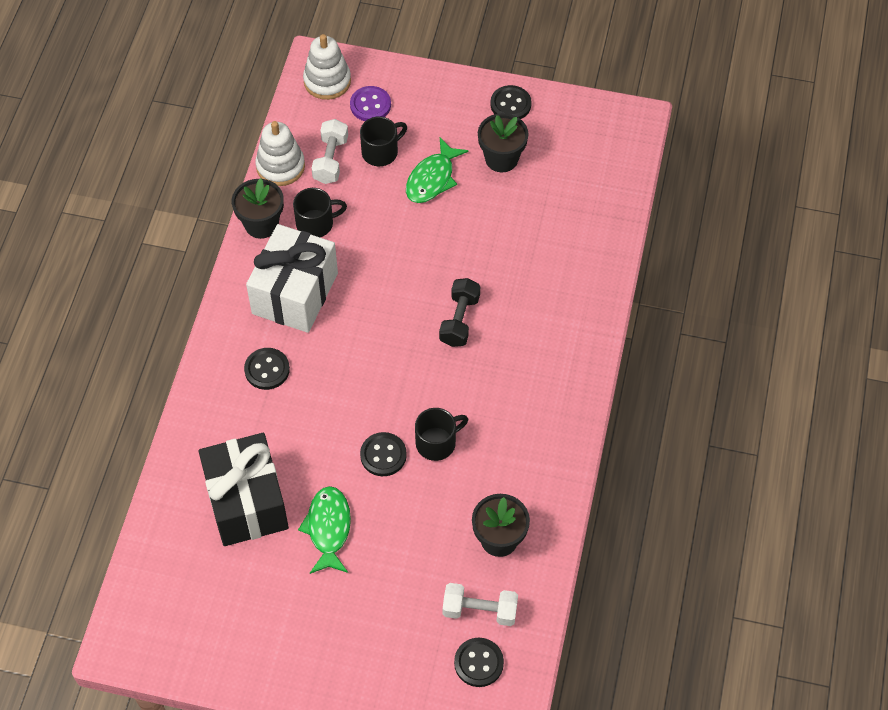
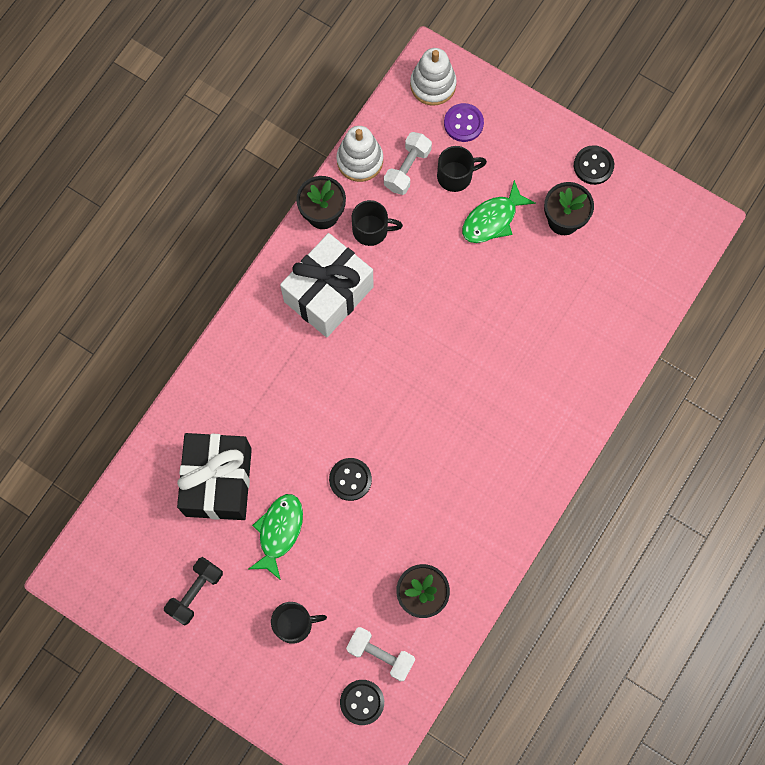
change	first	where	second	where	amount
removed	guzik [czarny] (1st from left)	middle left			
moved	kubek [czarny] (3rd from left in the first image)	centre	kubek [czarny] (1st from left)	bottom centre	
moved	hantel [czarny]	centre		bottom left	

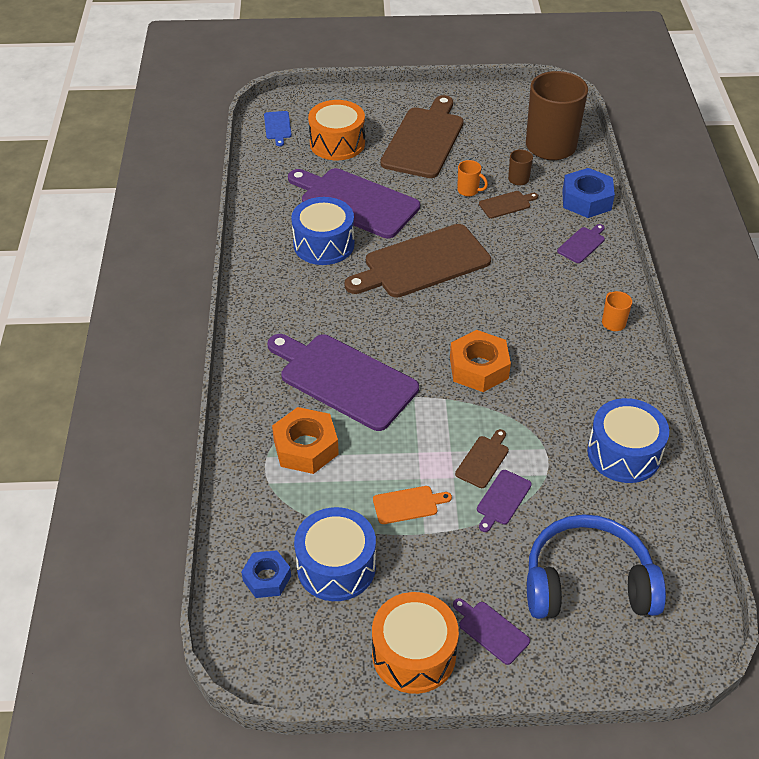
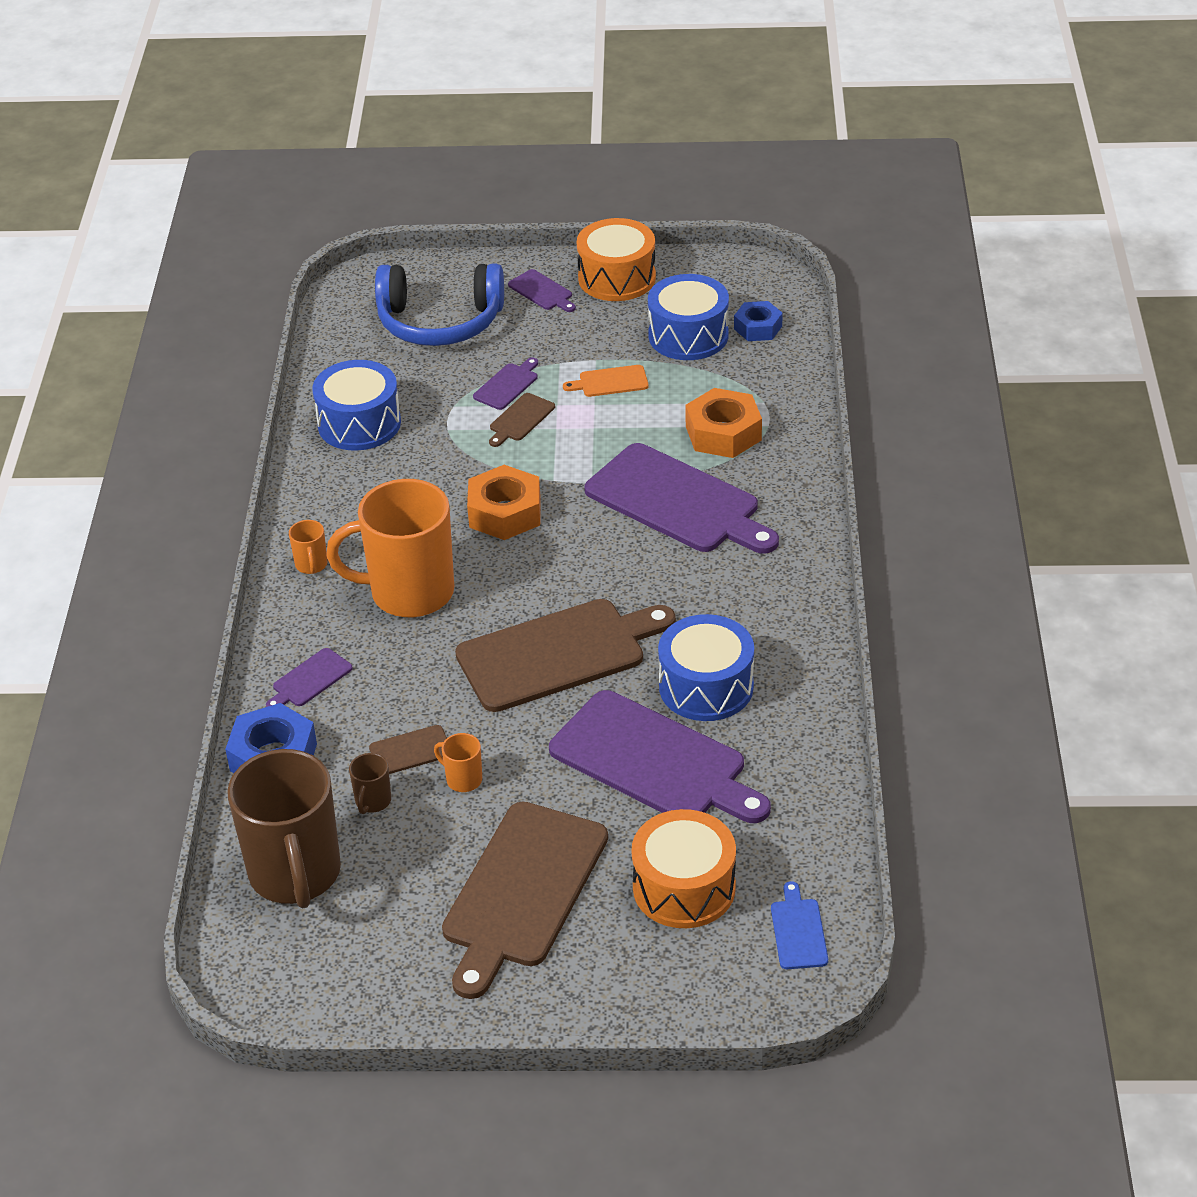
change	first	where	second	where	amount
added			kubek [pomarańczowy] (2nd from left)	middle left	

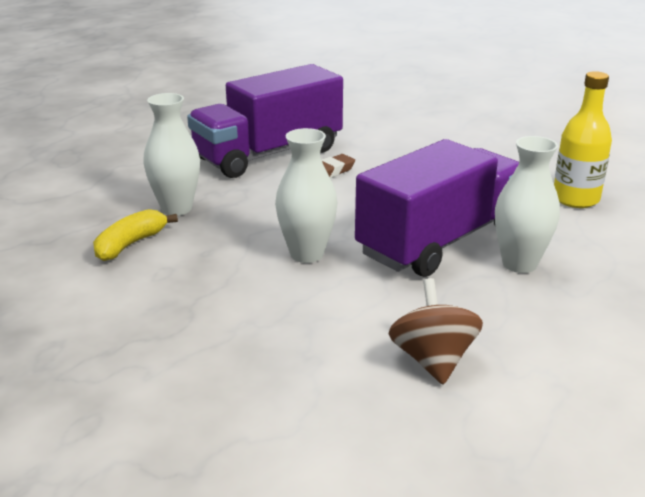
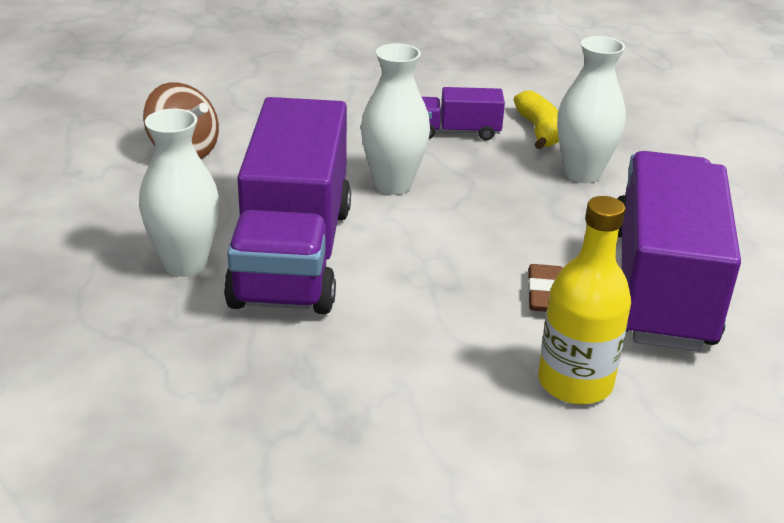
change	first	where	second	where	amount
moved	butelka [żółty]	top right		middle right	
added			ciężarówka [fioletowy] (2nd from left)	top centre	

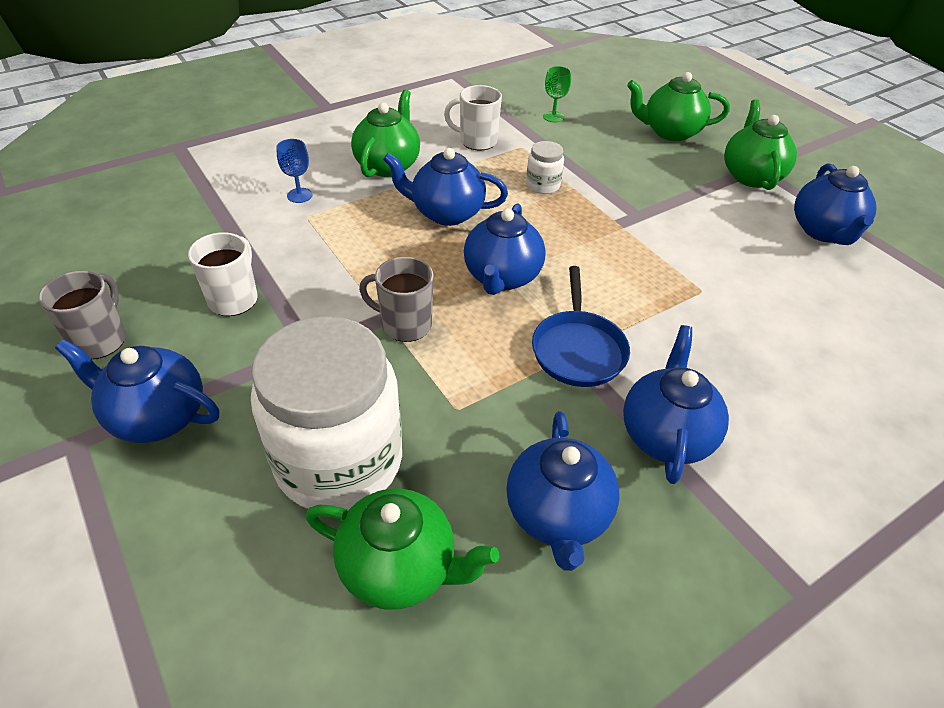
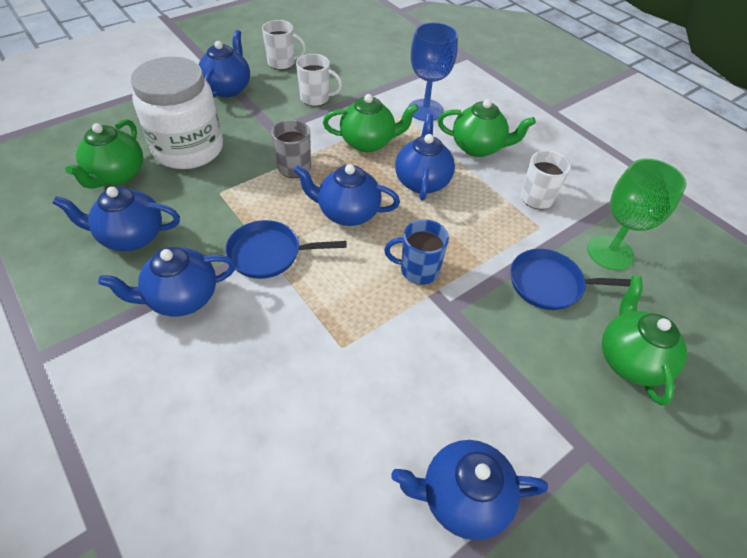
change	first	where	second	where	amount
recoloured	kubek [szary] (1st from left)	middle left	kubek [biały] (1st from left)	top centre	
resized	kielich [niebieski]	top left		top centre	x2.01
removed	słoik [biały] (2nd from left)	top centre			
resized	kielich [zielony]	top centre		middle right	x2.01
turned	imbryk [niebieski] (5th from left in the first image)	middle right	imbryk [niebieski] (2nd from left)	middle left	150 degrees clockwise
moved	imbryk [zielony] (4th from left in the first image)	top right	imbryk [zielony] (2nd from left)	top centre	
added			kubek [niebieski]	centre	
added			patelnia [niebieski] (2nd from left)	middle right	

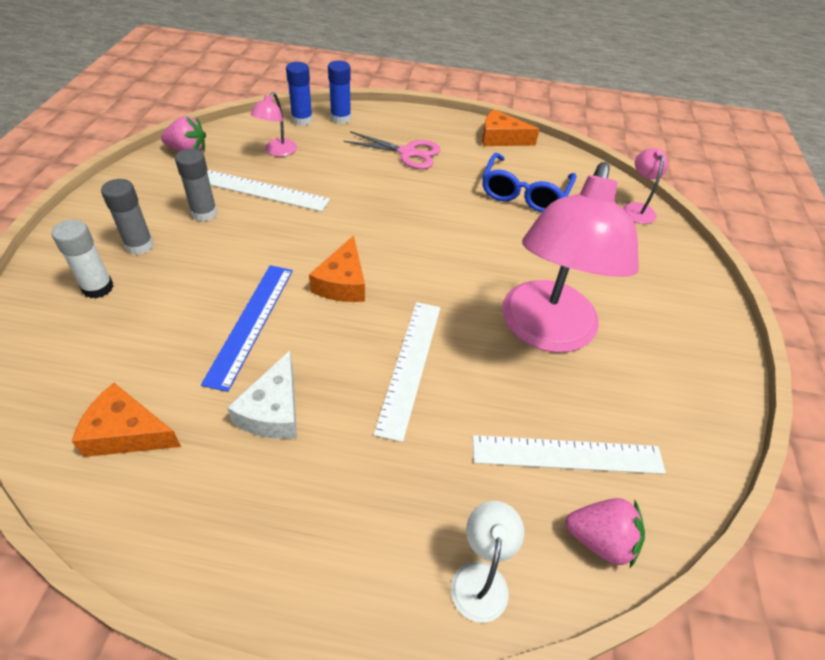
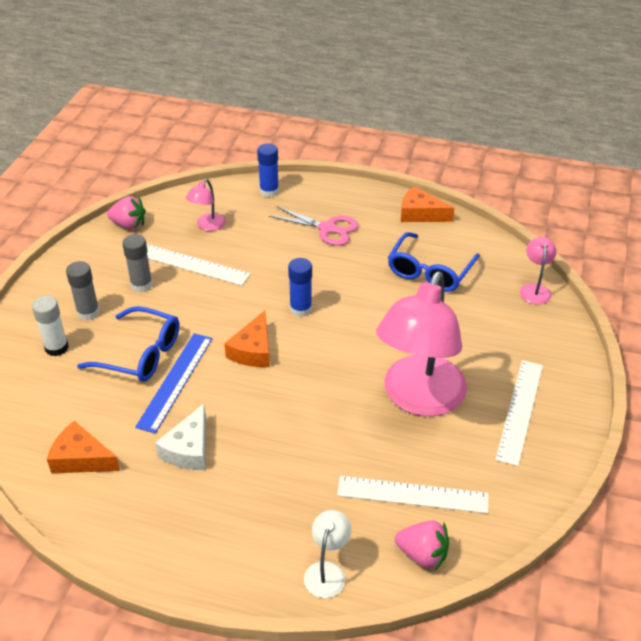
change	first	where	second	where	amount
moved	klej w sztyfcie [niebieski] (1st from left in the first image)	top centre	klej w sztyfcie [niebieski] (2nd from left)	centre	
moved	linijka [biały] (2nd from left in the first image)	centre	linijka [biały] (3rd from left)	middle right	
added			okulary [niebieski] (1st from left)	middle left	

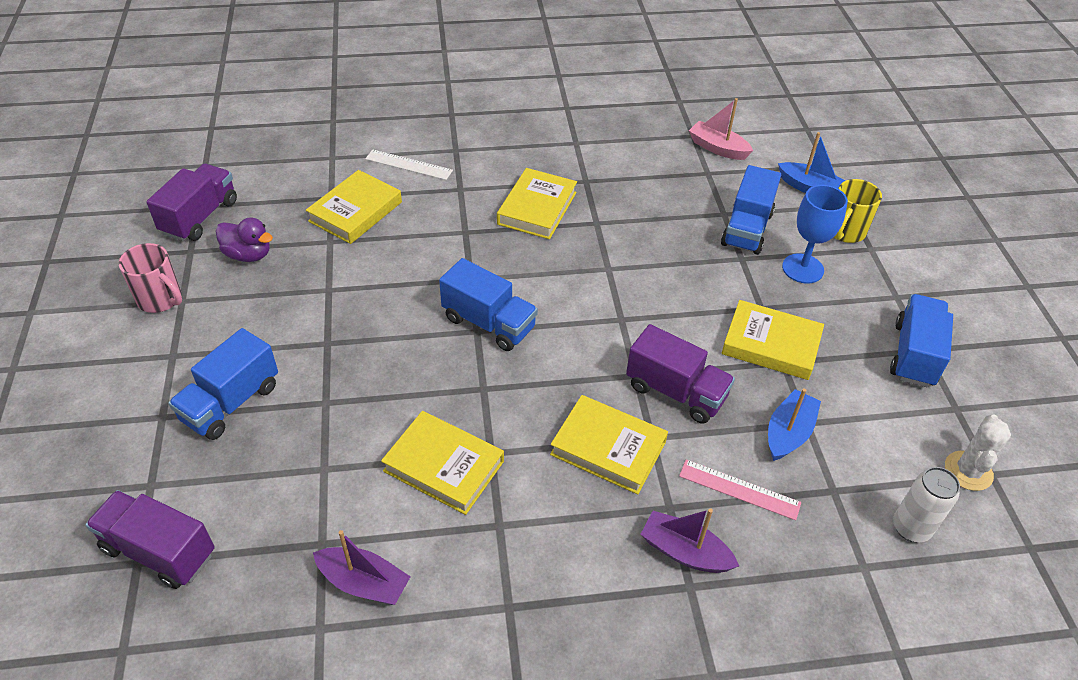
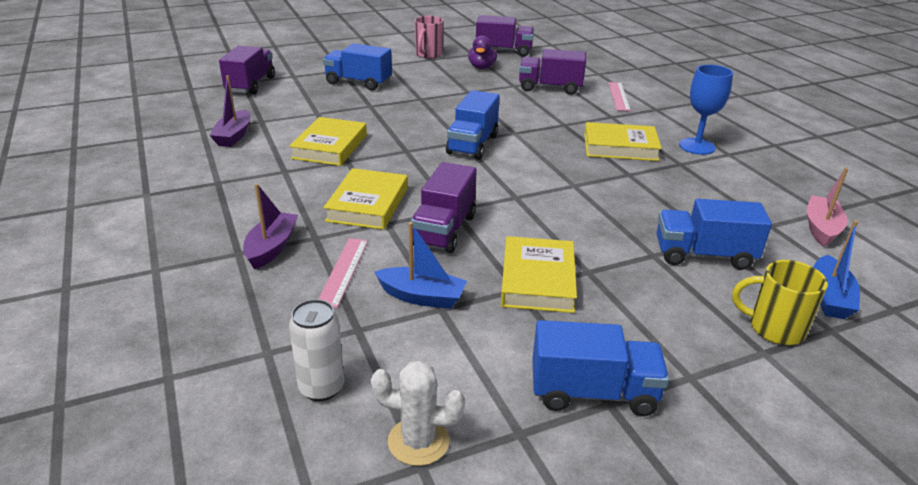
change	first	where	second	where	amount
replaced	książka [żółty] (1st from left)	top left	ciężarówka [fioletowy] (4th from left)	top centre	
recoloured	linijka [biały]	top centre	linijka [różowy] (2nd from left)	top right	
moved	kielich [niebieski]	middle right		top right	

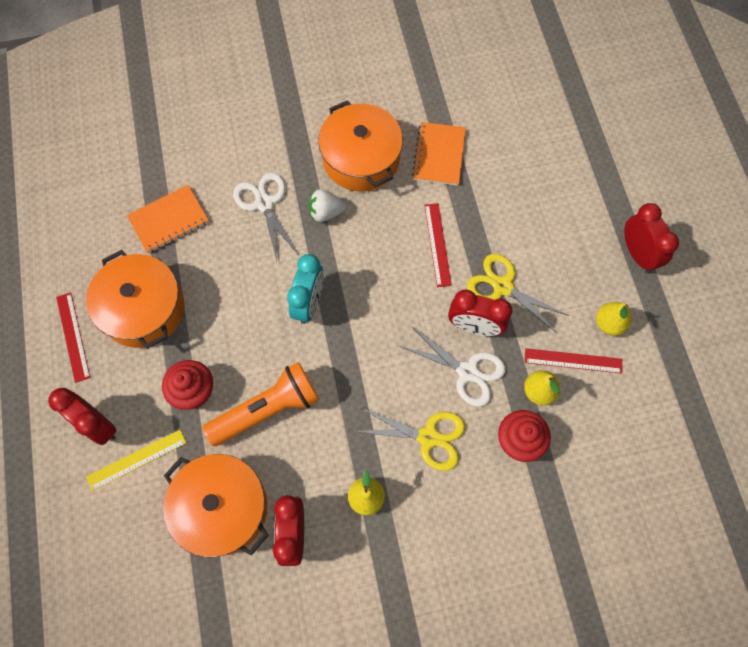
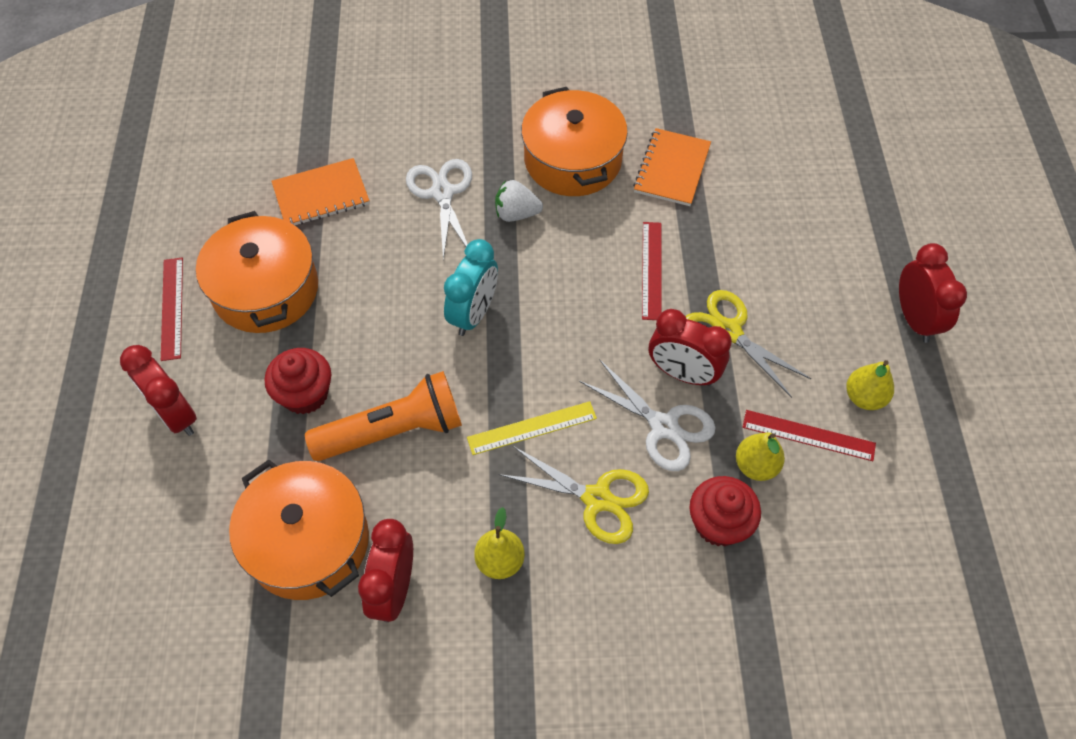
change	first	where	second	where	amount
moved	linijka [żółty]	bottom left		centre	

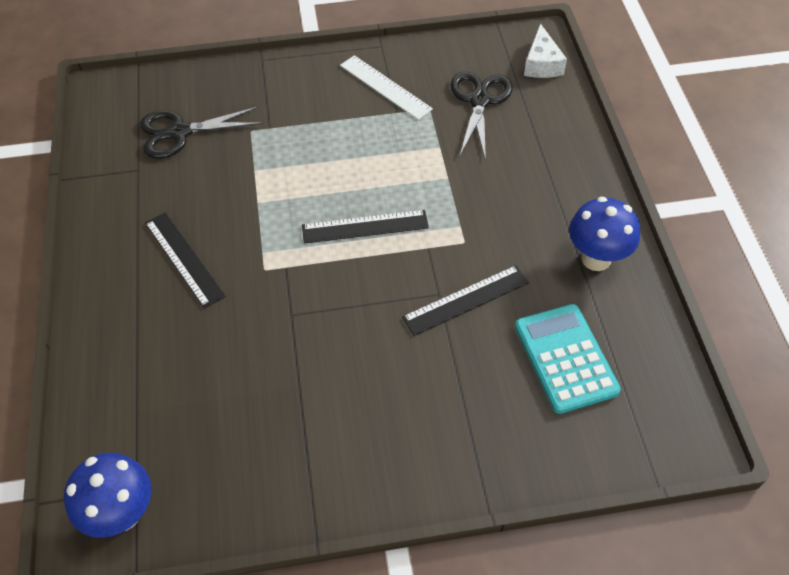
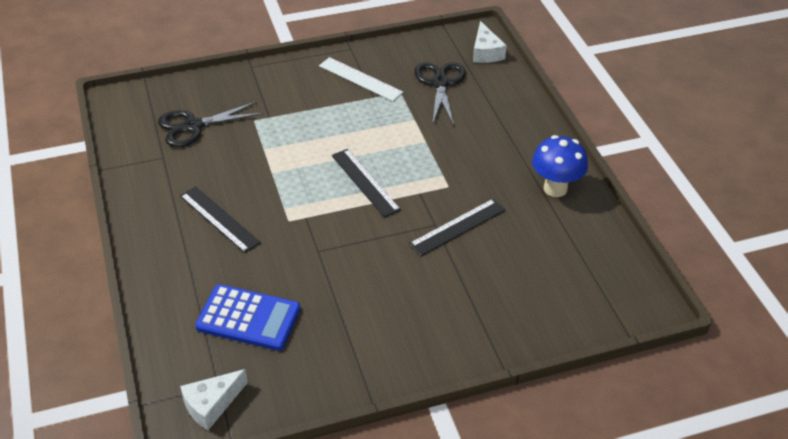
change	first	where	second	where	amount
replaced	grzyb [niebieski] (1st from left)	bottom left	ser [biały] (1st from left)	bottom left	
turned	linijka [czarny] (2nd from left)	centre		centre	75 degrees clockwise
removed	kalkulator [turkusowy]	middle right			
added			kalkulator [niebieski]	bottom left	

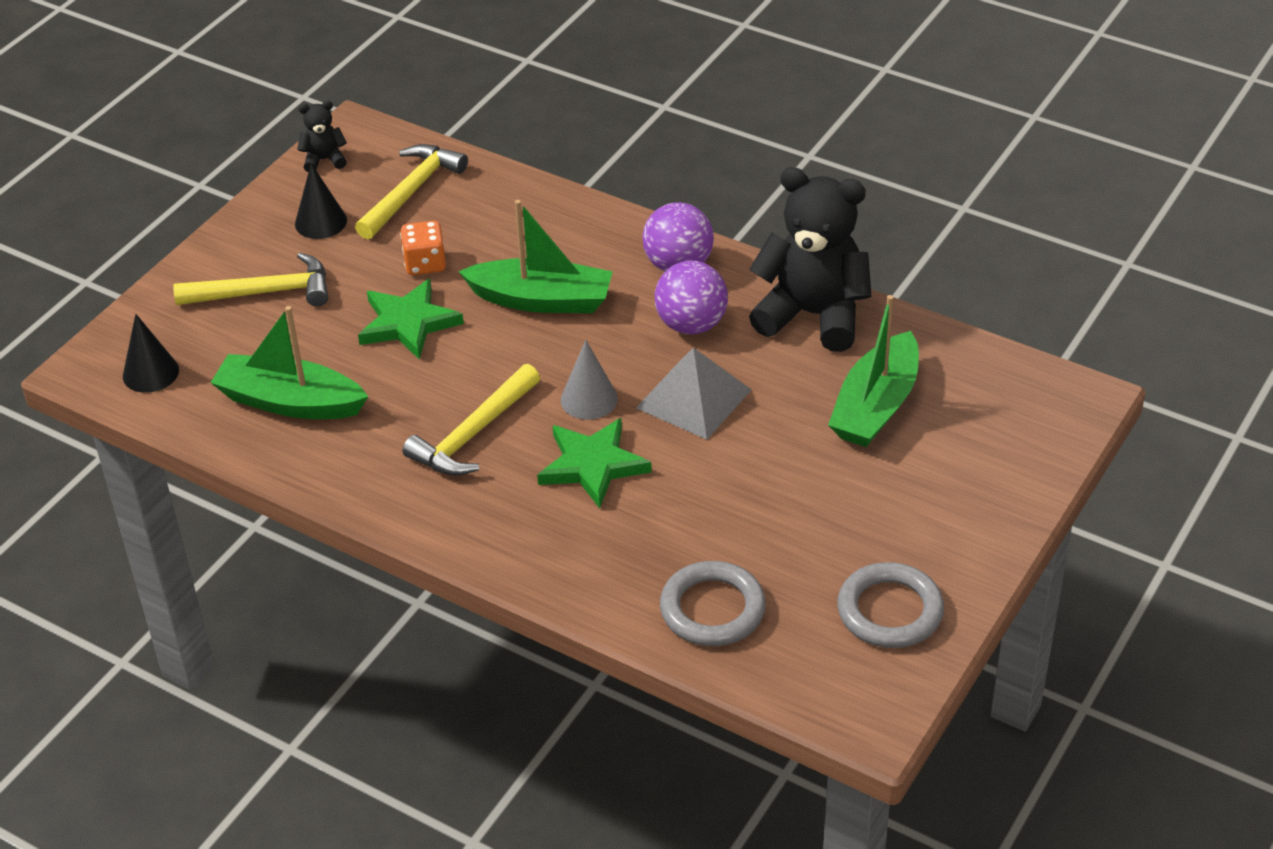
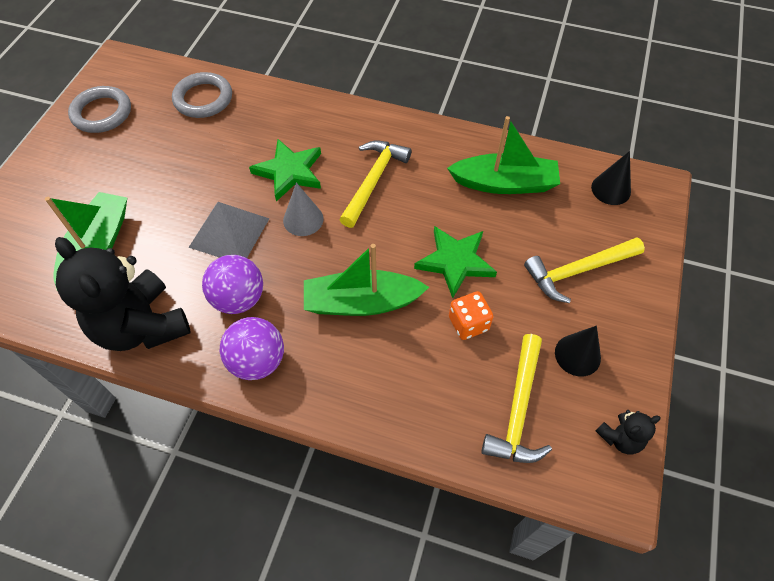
change	first	where	second	where	amount
turned	miś [czarny] (2nd from left in the first image)	top centre	miś [czarny] (1st from left)	middle left	45 degrees clockwise

